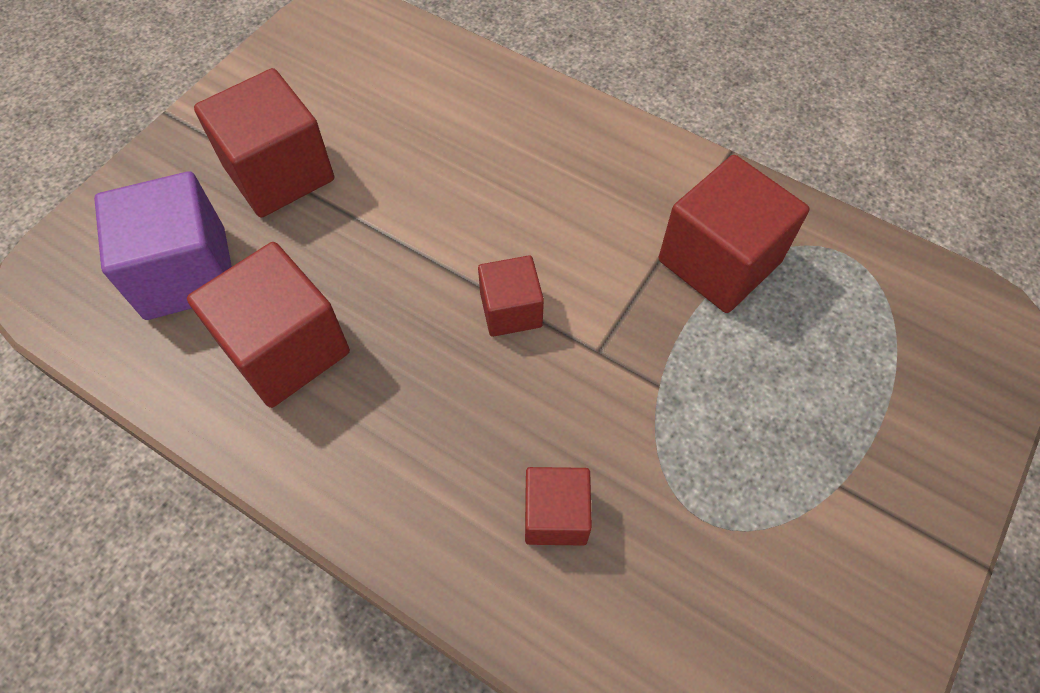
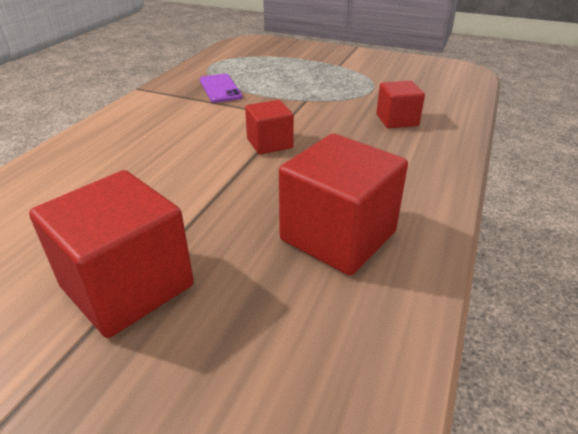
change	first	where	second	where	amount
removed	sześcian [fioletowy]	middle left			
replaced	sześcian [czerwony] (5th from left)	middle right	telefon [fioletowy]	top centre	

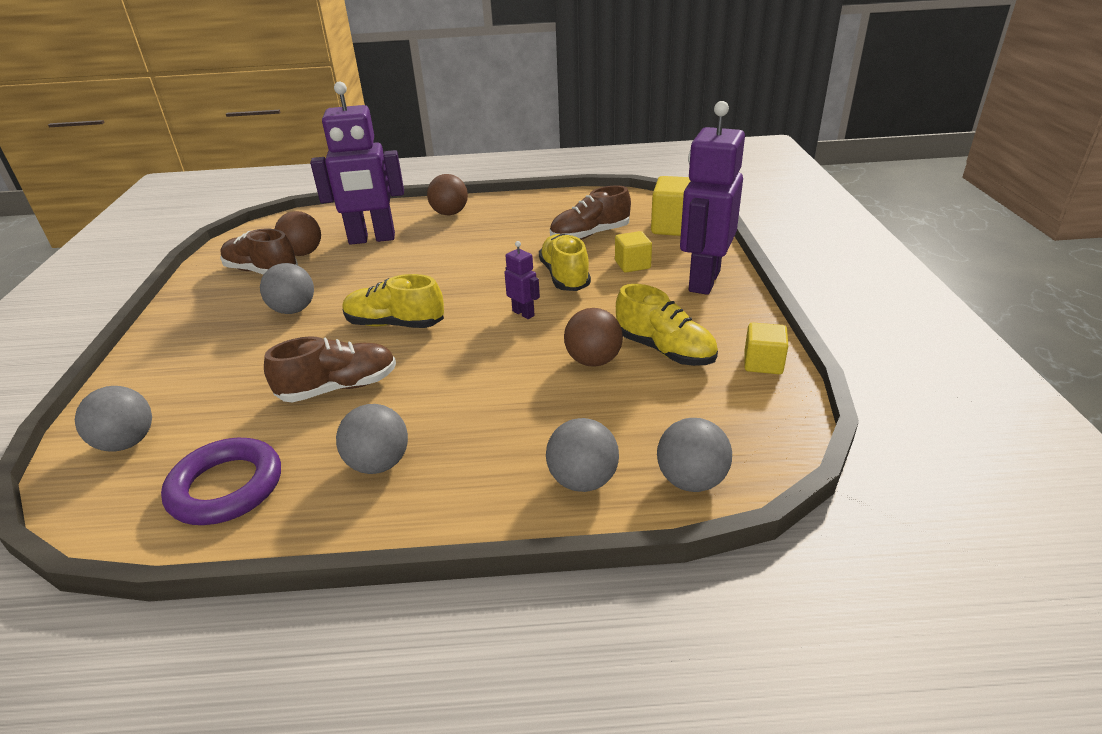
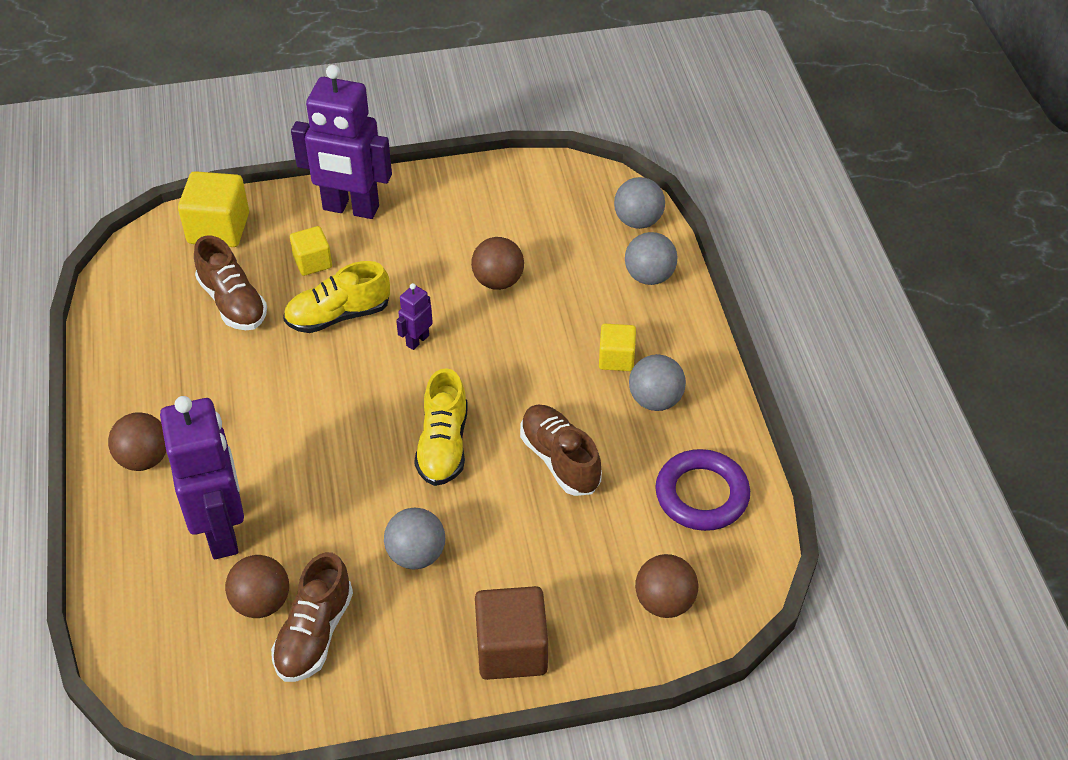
change	first	where	second	where	amount
recoloured	piłka [szary] (1st from left)	middle left	piłka [brązowy] (4th from left)	bottom centre	
removed	but [żółty] (3rd from left)	centre			
moved	sześcian [żółty] (3rd from left)	middle right		centre	
added			sześcian [brązowy]	bottom centre	

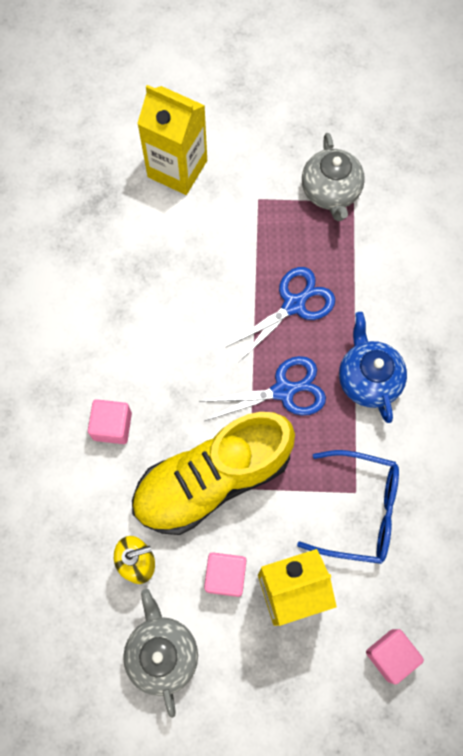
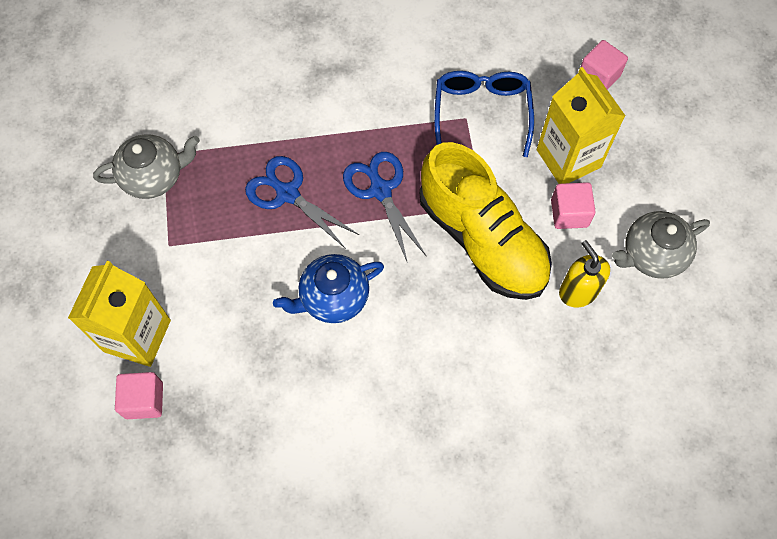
change	first	where	second	where	amount
moved	sześcian [różowy] (1st from left)	middle left		bottom left	
moved	imbryk [niebieski]	middle right		centre	

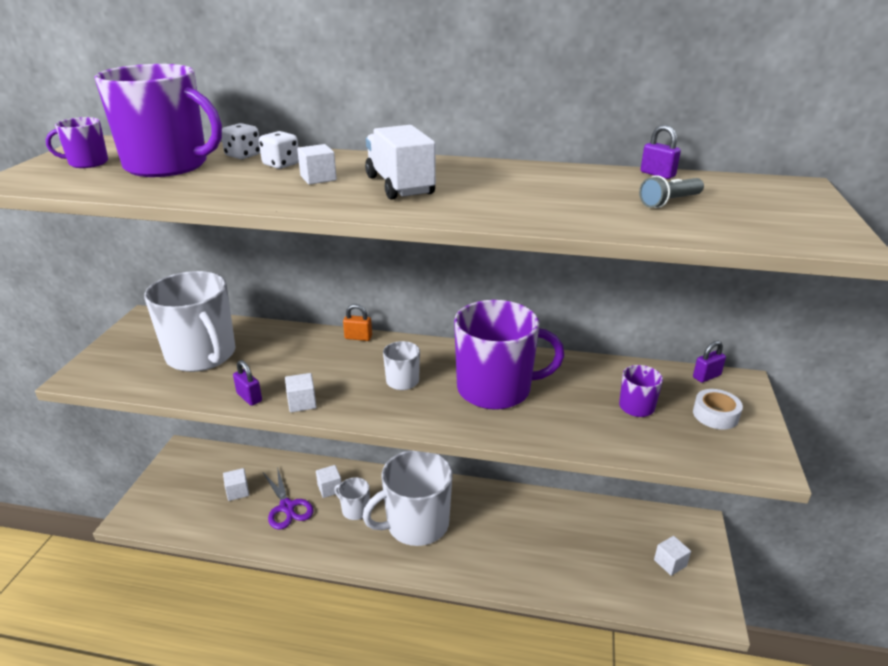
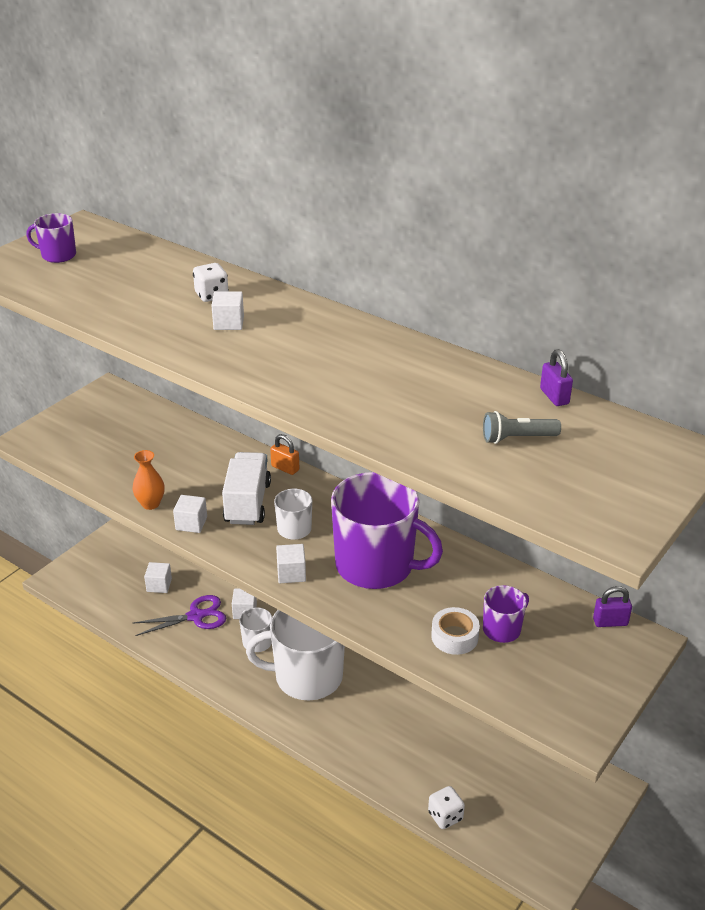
change	first	where	second	where	amount
removed	kubek [fioletowy] (2nd from left)	top left			
removed	kubek [biały] (1st from left)	middle left			
moved	kostka do gry [biały] (1st from left in the first image)	top left	kostka do gry [biały] (2nd from left)	bottom centre	
replaced	kłódka [fioletowy] (1st from left)	middle left	wazon [pomarańczowy]	middle left	
turned	nożyczki [fioletowy]	bottom left		bottom left	105 degrees counterclockwise
moved	ciężarówka [biały]	top centre		centre	
moved	sześcian [biały] (5th from left)	bottom right		centre	
moved	taśma klejąca [biały]	middle right		bottom centre	

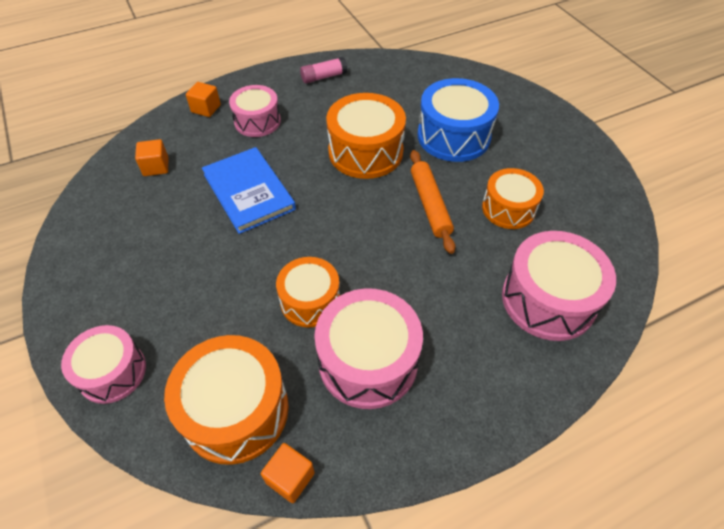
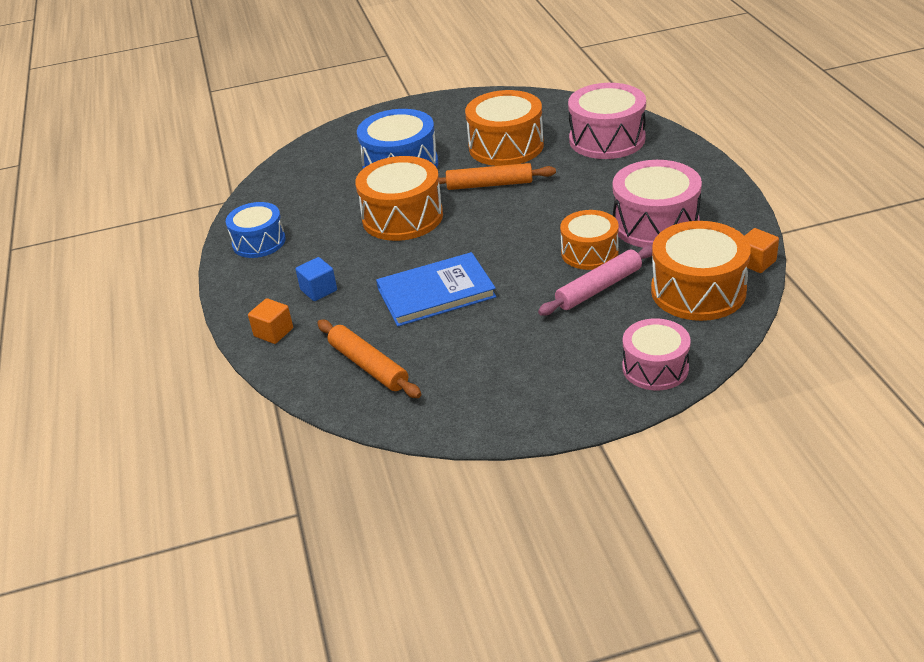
change	first	where	second	where	amount
replaced	sześcian [pomarańczowy] (1st from left)	top left	wałek do ciasta [pomarańczowy] (1st from left)	centre	
replaced	bęben [różowy] (2nd from left)	top centre	sześcian [niebieski]	centre	
replaced	klej w sztyfcie [różowy]	top centre	bęben [niebieski] (1st from left)	middle left	
resized	bęben [pomarańczowy] (4th from left in the first image)	middle right	bęben [pomarańczowy] (2nd from left)	top centre	x1.54
added			wałek do ciasta [różowy]	centre	

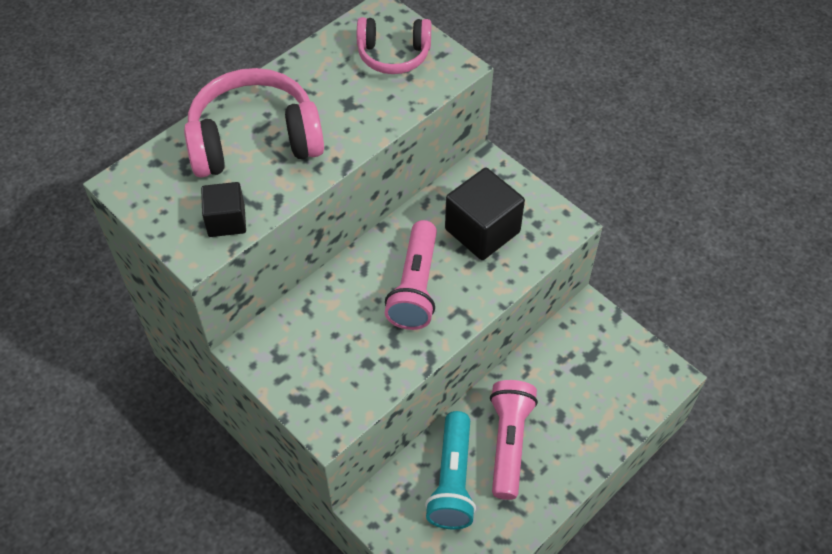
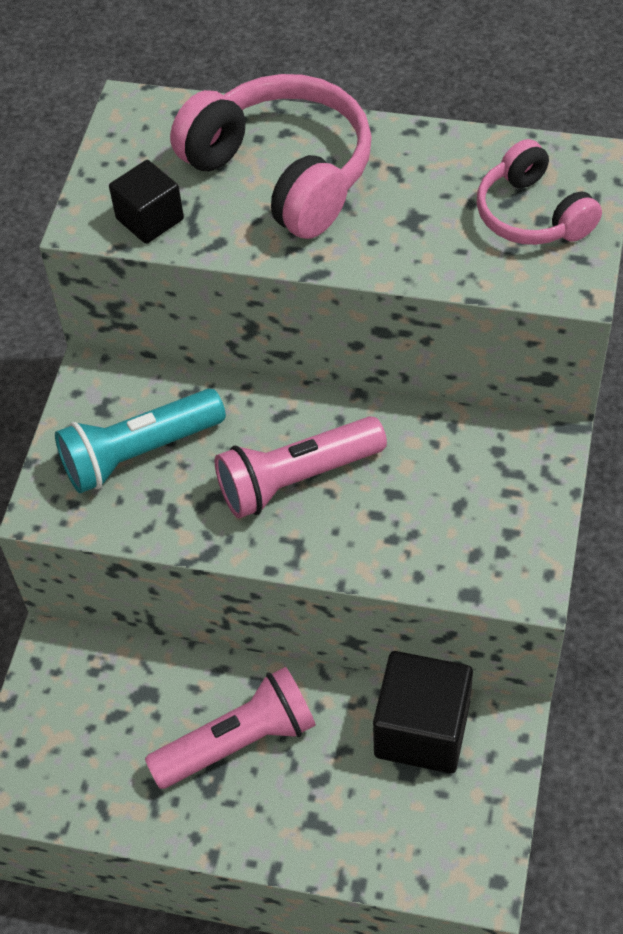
change	first	where	second	where	amount
moved	latarka [turkusowy]	bottom centre		middle left	
moved	sześcian [czarny] (2nd from left)	centre		bottom right	

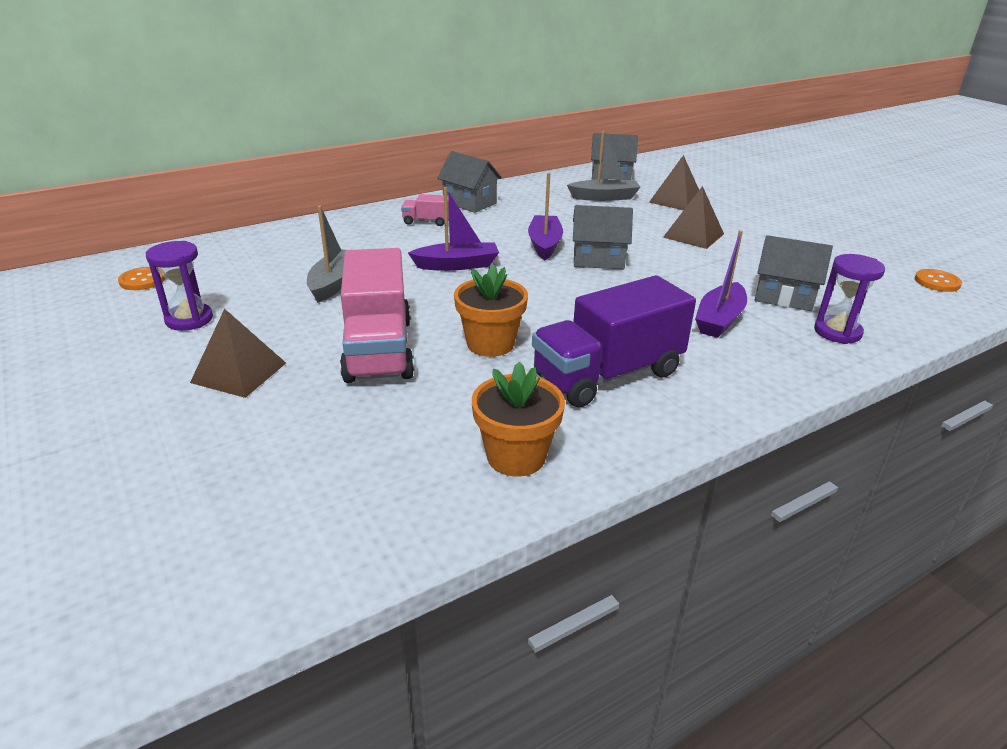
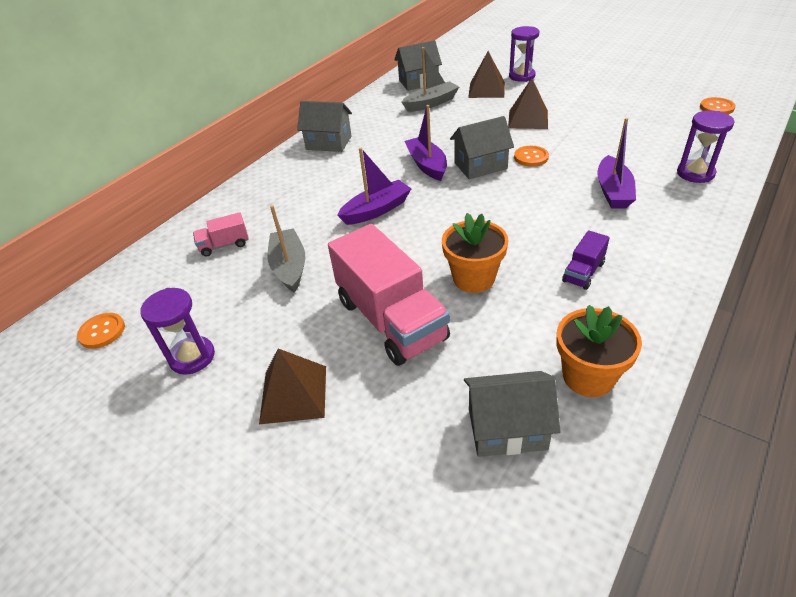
change	first	where	second	where	amount
moved	ciężarówka [różowy] (2nd from left in the first image)	top centre	ciężarówka [różowy] (1st from left)	middle left	
resized	ciężarówka [fioletowy]	centre		middle right	x0.45
moved	domek [szary] (4th from left)	middle right		bottom centre	
added			klepsydra [fioletowy] (2nd from left)	top centre	
added			guzik [pomarańczowy] (2nd from left)	top right	

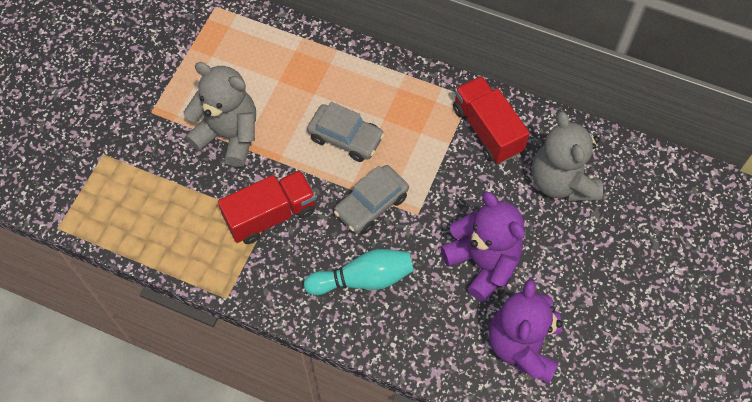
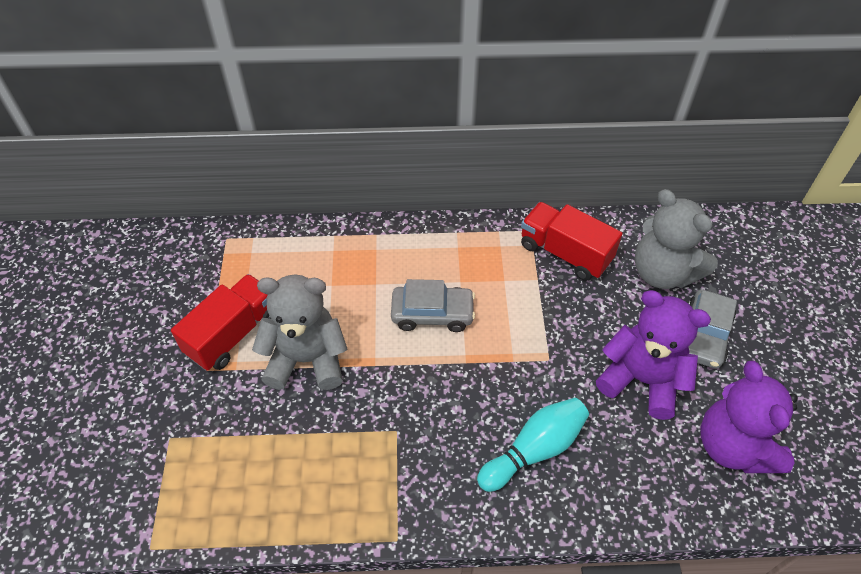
change	first	where	second	where	amount
moved	ciężarówka [czerwony] (1st from left)	centre		middle left	
moved	samochód [szary] (2nd from left)	centre		middle right	

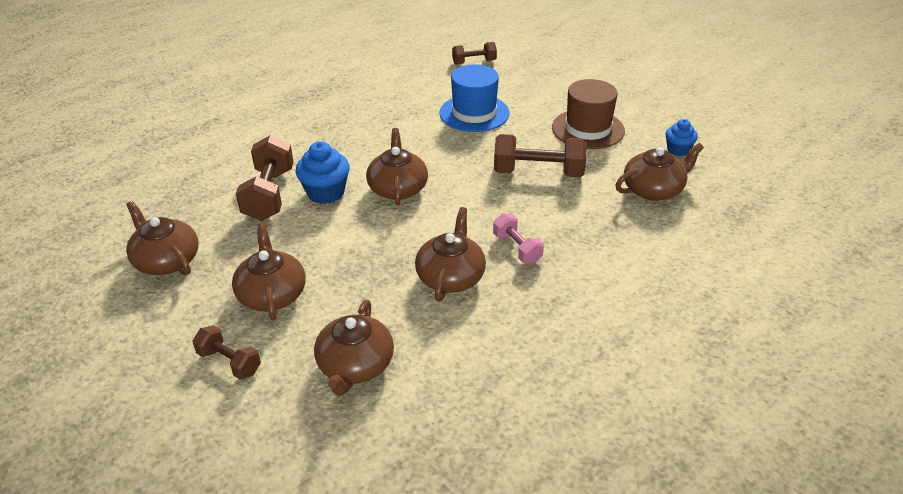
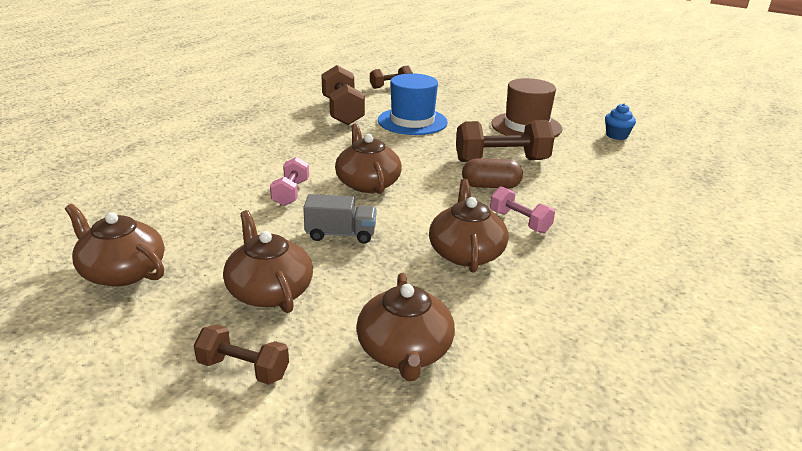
change	first	where	second	where	amount
moved	hantel [brązowy] (2nd from left)	middle left		top centre	
replaced	muffinka [niebieski] (1st from left)	centre	hantel [różowy] (1st from left)	centre	
removed	imbryk [brązowy] (6th from left)	middle right			
added			ciężarówka [szary]	centre	
added			kapsułka [brązowy]	centre	

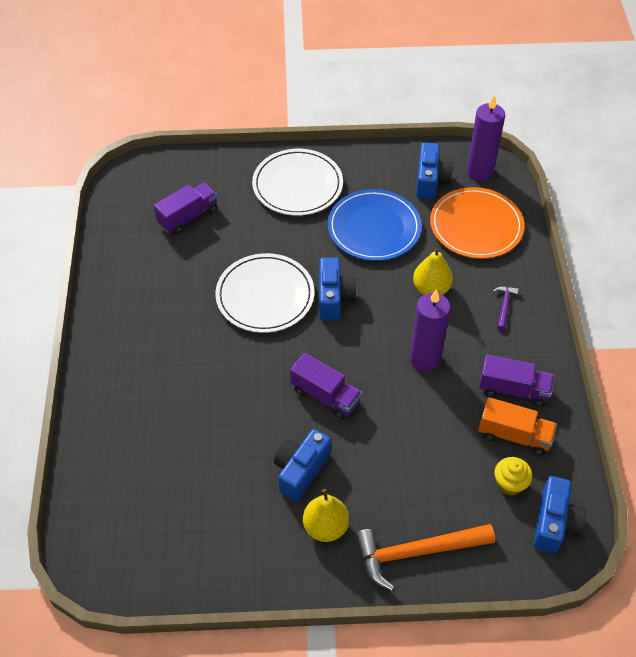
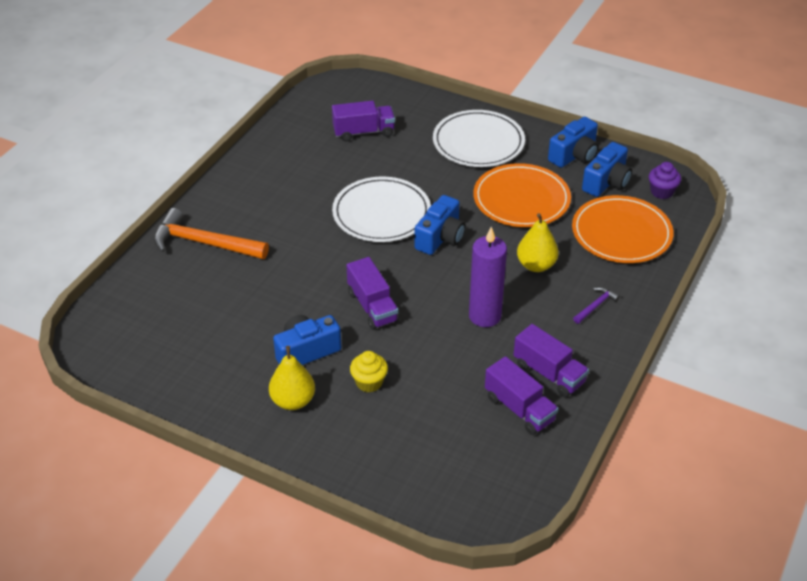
change	first	where	second	where	amount
recoloured	talerz [niebieski]	centre	talerz [pomarańczowy] (1st from left)	centre	
moved	młotek [pomarańczowy]	bottom right		middle left	
replaced	świeca [fioletowy] (2nd from left)	top right	muffinka [fioletowy]	top right	
recoloured	ciężarówka [pomarańczowy]	middle right	ciężarówka [fioletowy] (3rd from left)	bottom centre	
moved	muffinka [żółty]	bottom right		centre	
moved	aparat fotograficzny [niebieski] (4th from left in the first image)	bottom right	aparat fotograficzny [niebieski] (3rd from left)	top right	

